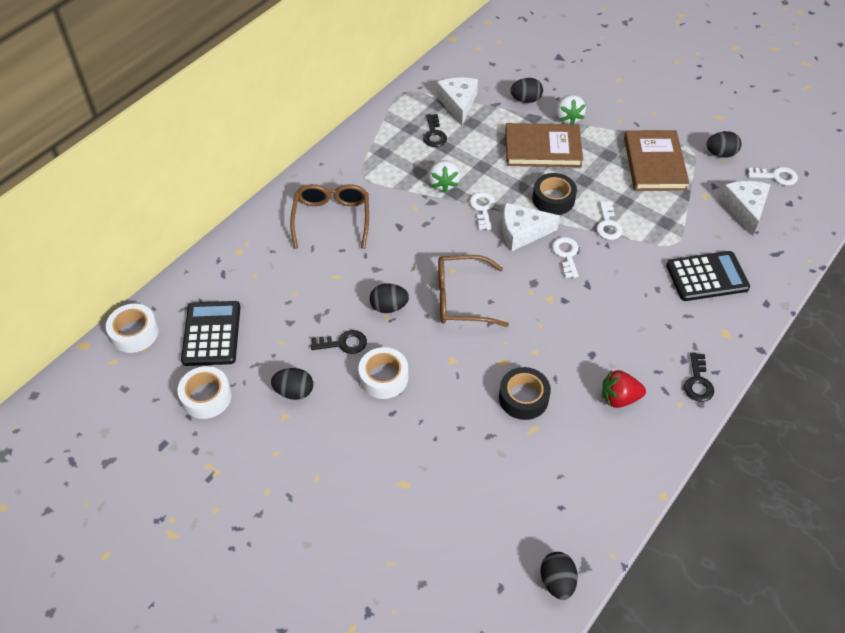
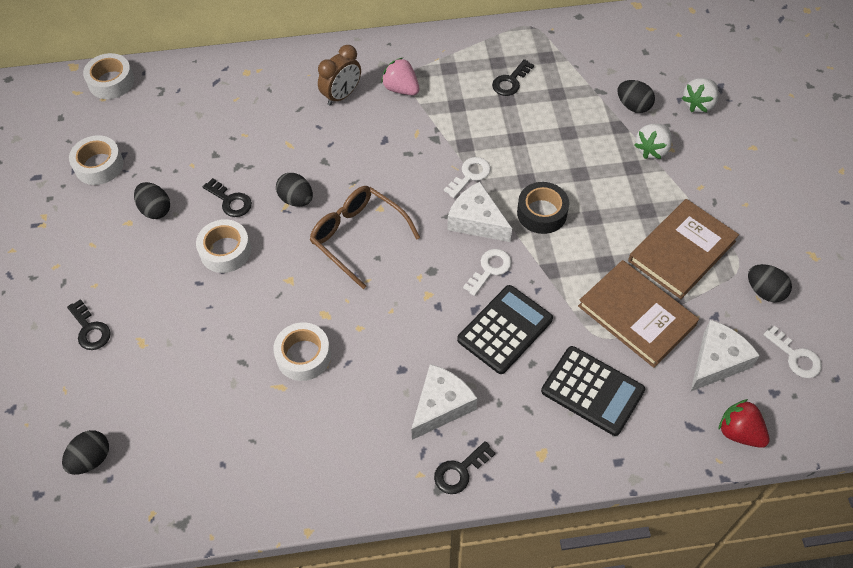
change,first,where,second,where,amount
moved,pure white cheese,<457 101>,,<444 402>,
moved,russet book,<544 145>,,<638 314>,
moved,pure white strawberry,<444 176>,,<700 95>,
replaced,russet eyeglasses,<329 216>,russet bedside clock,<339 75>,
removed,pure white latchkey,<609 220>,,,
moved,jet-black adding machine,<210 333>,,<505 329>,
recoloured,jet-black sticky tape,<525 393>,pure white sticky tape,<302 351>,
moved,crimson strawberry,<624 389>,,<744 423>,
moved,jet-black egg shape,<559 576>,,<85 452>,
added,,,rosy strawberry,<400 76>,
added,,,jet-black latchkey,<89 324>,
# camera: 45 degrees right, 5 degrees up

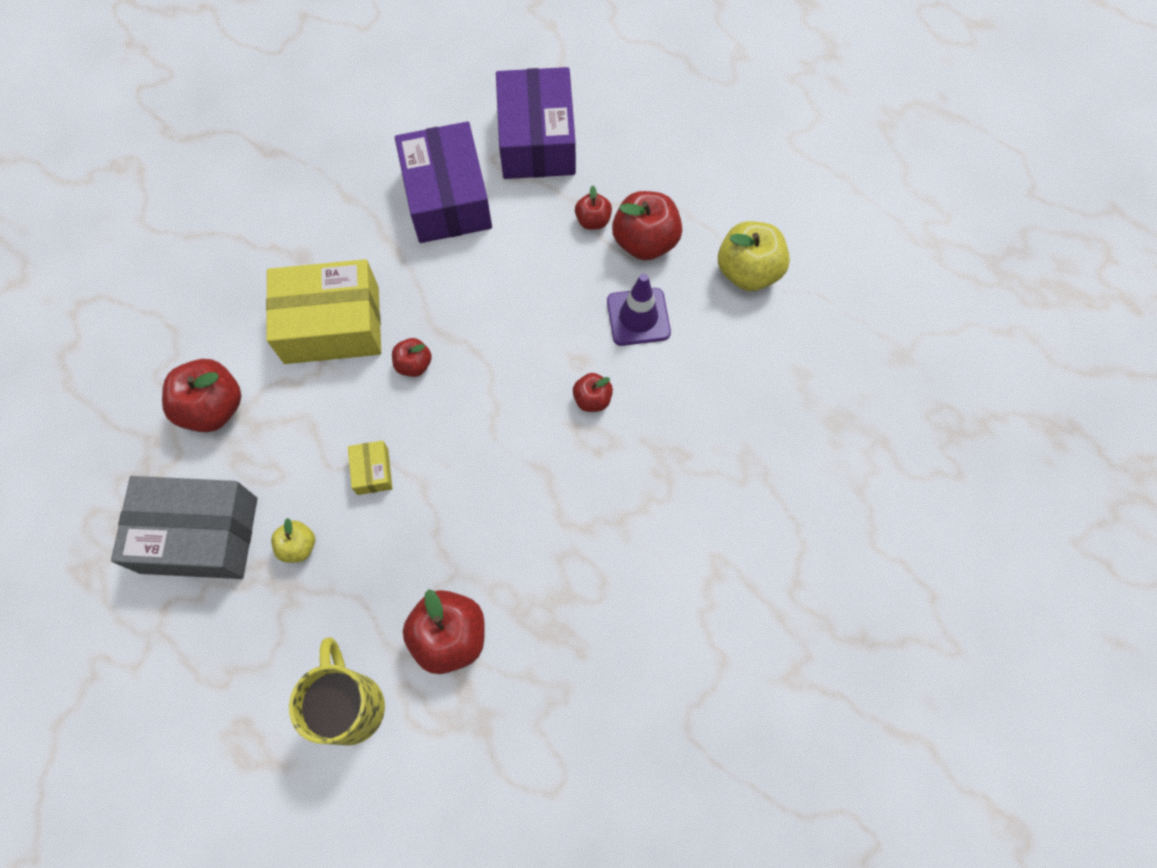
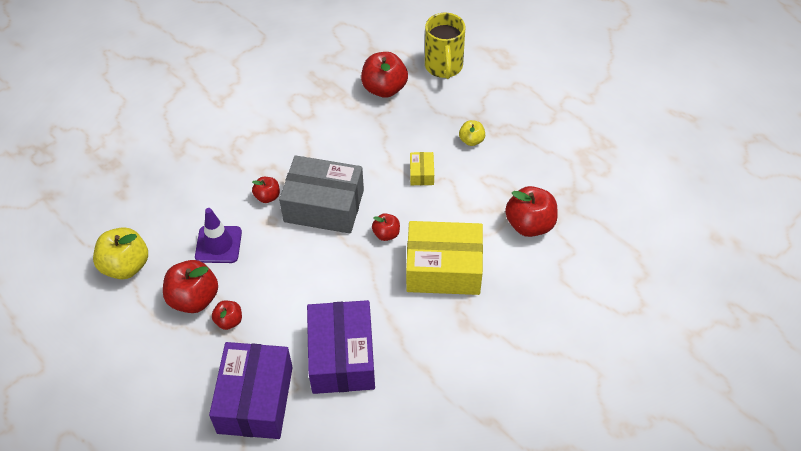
change,first,where,second,where,amount
moved,gray box,<184 527>,,<321 194>,
# camera: 170 degrees left, 15 degrees down

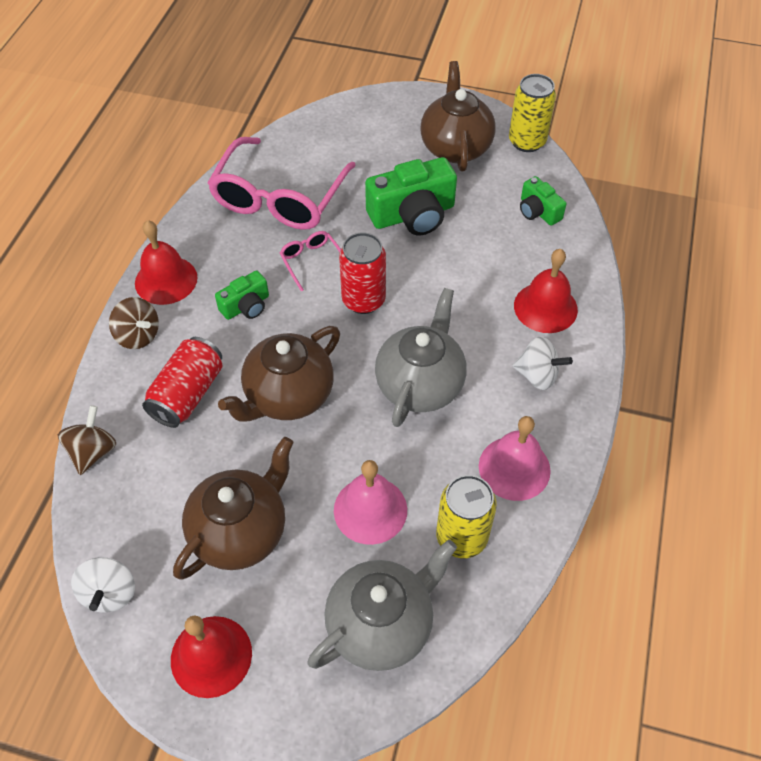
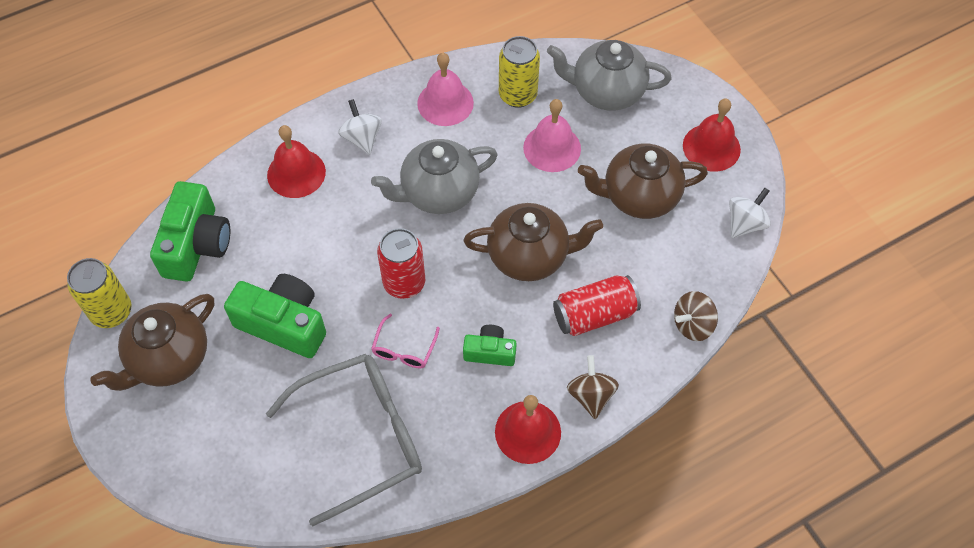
change,first,where,second,where,amount
recoloured,rosy eyeglasses,<281 183>,gray eyeglasses,<344 440>,
resized,leaf-green photo camera,<543 201>,,<190 231>,x1.82
# camera: 135 degrees left, 5 degrees up

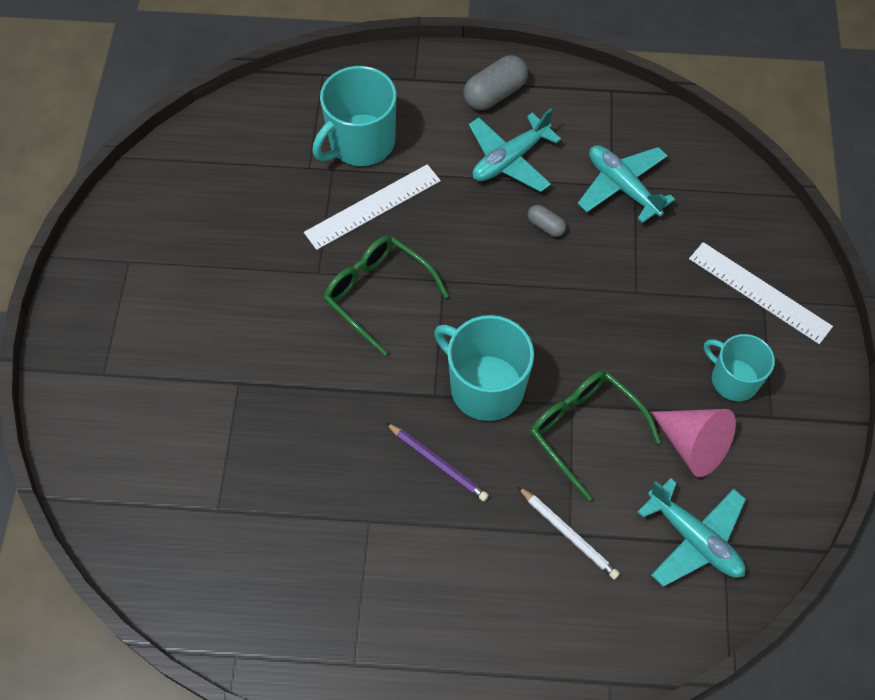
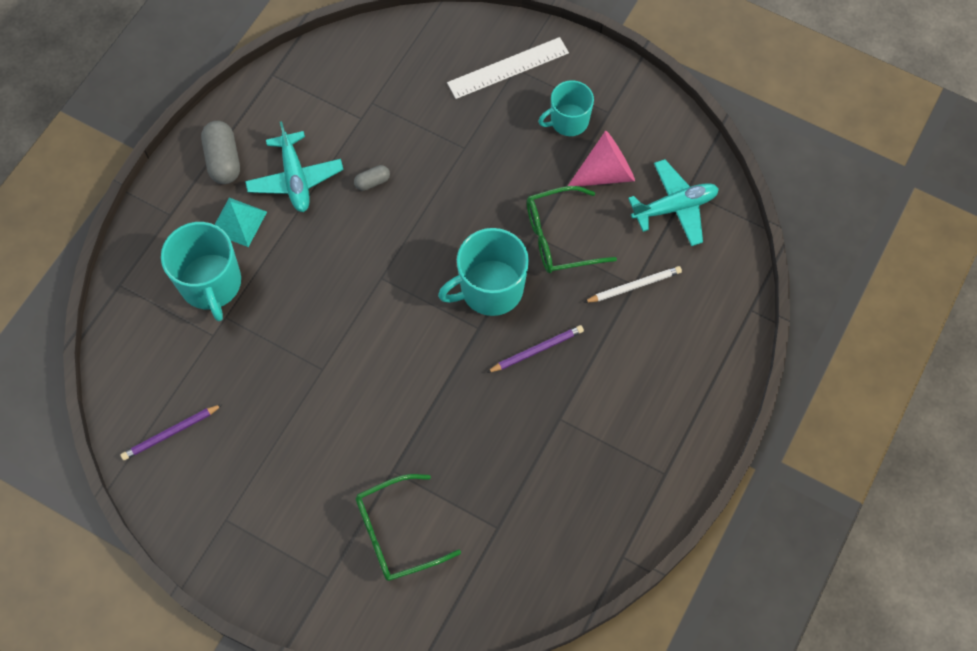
change,first,where,second,where,amount
removed,aqua toy plane,<626 184>,,,
removed,pure white measuring stick,<372 207>,,,
moved,leaf-green eyeglasses,<386 296>,,<408 527>,
added,,,aqua pyramid,<240 222>,
added,,,royal purple wooden pencil,<171 432>,
# camera: 65 degrees left, 5 degrees up

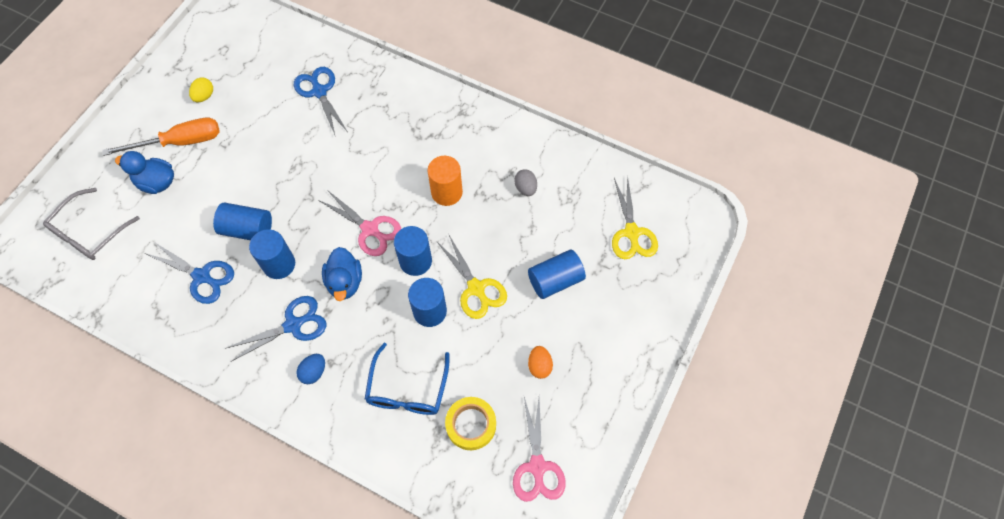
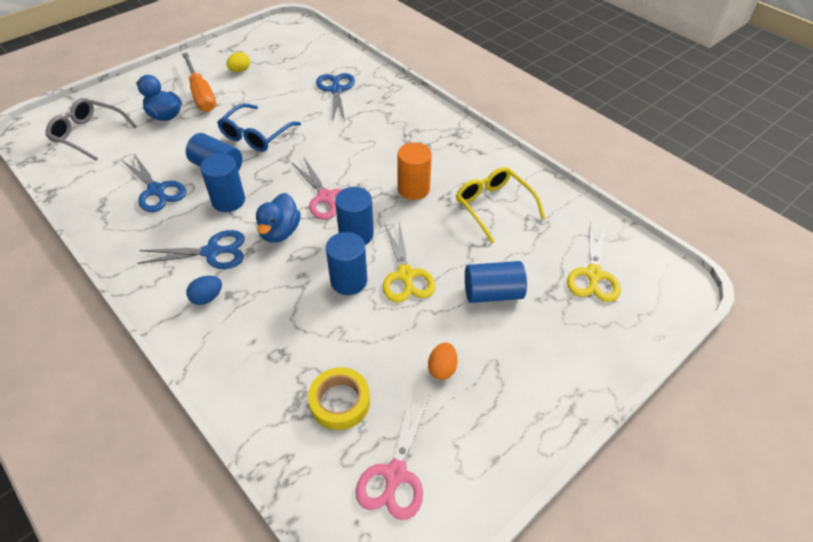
change,first,where,second,where,amount
turned,orange screwdriver,<161 137>,,<199 82>,60 degrees clockwise
replaced,gray egg shape,<525 182>,yellow eyeglasses,<500 205>,
turned,gray eyeglasses,<91 224>,,<91 129>,60 degrees clockwise
moved,blue eyeglasses,<407 379>,,<259 127>,
# camera: 20 degrees right, 15 degrees down

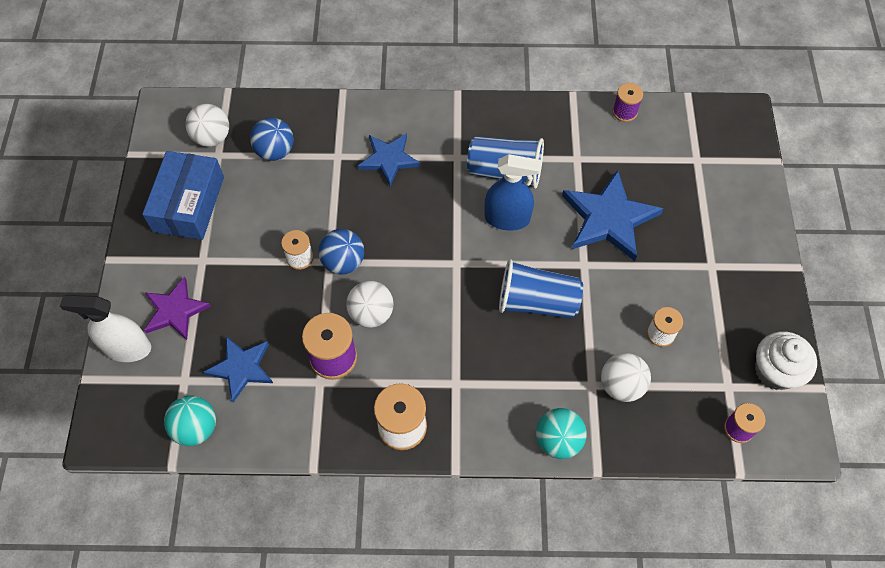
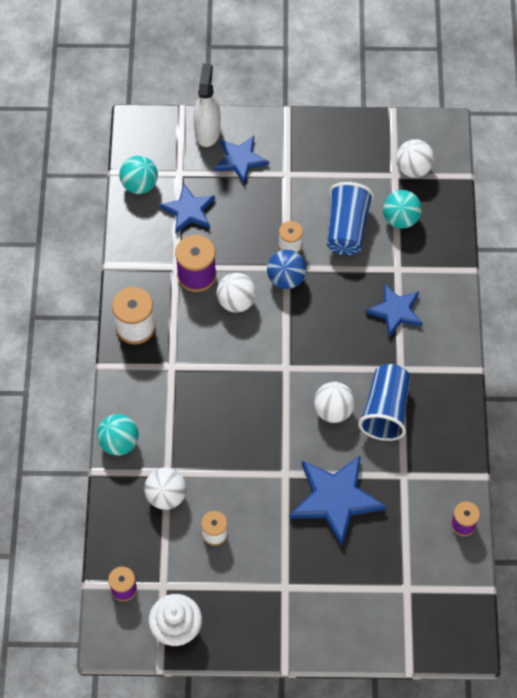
change,first,where,second,where,amount
recoloured,blue ball,<271 139>,aqua ball,<402 209>,
removed,blue box,<183 195>,,,
replaced,blue spray bottle,<513 192>,pure white ball,<334 402>,
moved,blue cup,<541 289>,,<350 218>,
recoloured,royal purple five-pointed star,<177 308>,blue five-pointed star,<241 160>,
# camera: 90 degrees right, 0 degrees up

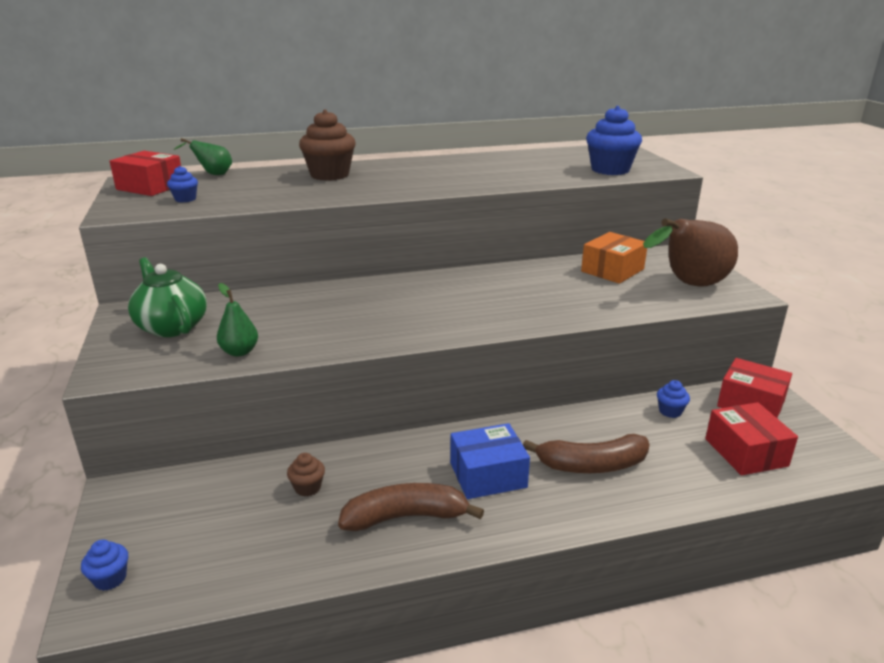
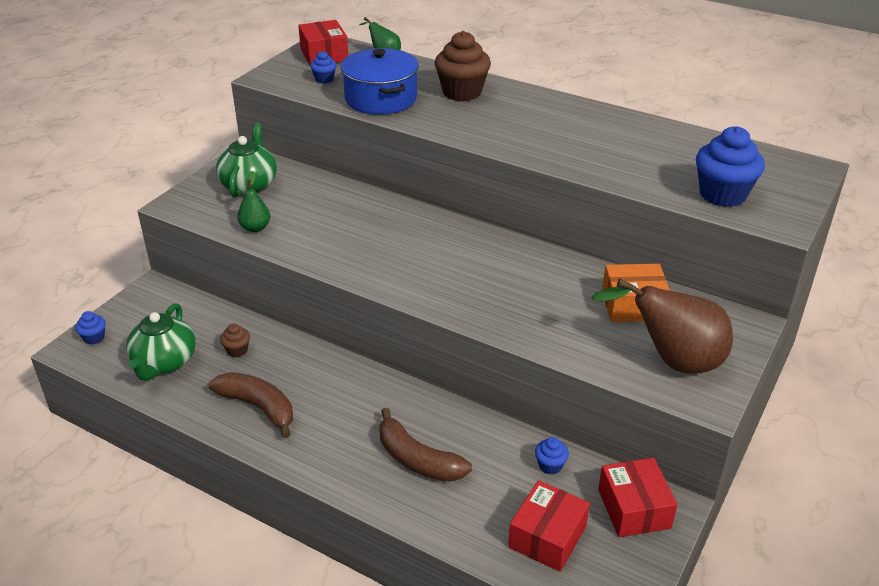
change,first,where,second,where,amount
removed,blue box,<490 461>,,,
added,,,blue cooking pot,<380 81>,
added,,,leaf-green china teapot,<160 342>,
# camera: 45 degrees right, 10 degrees up

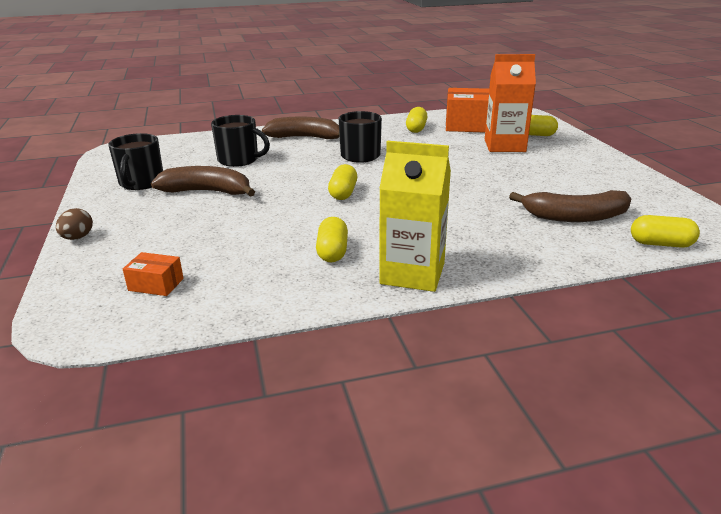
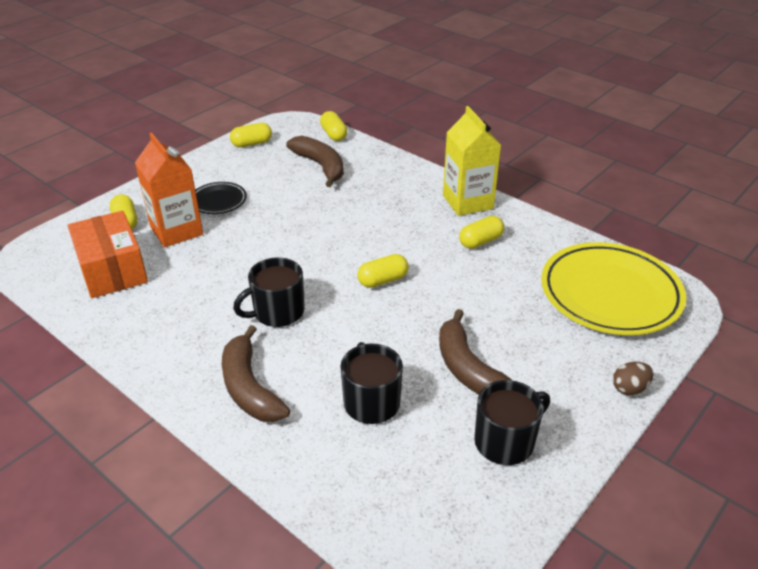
change,first,where,second,where,amount
moved,yellow pill shape,<417 120>,,<251 135>,
replaced,orange box,<153 274>,yellow flat dish,<613 288>,
added,,,jet-black flat dish,<221 198>,
# camera: 125 degrees left, 10 degrees up

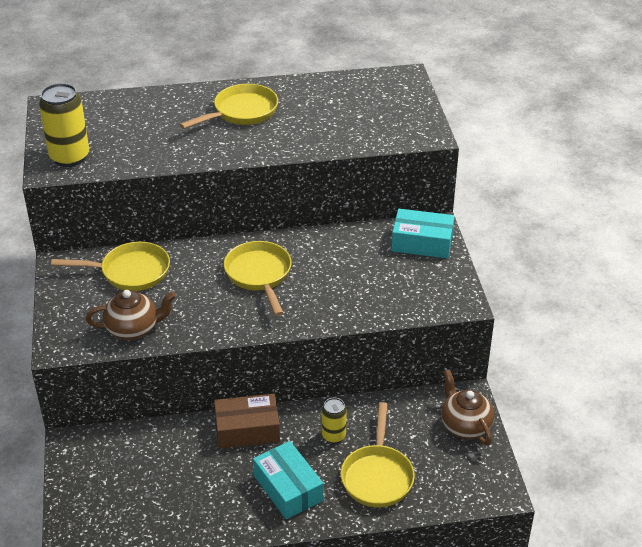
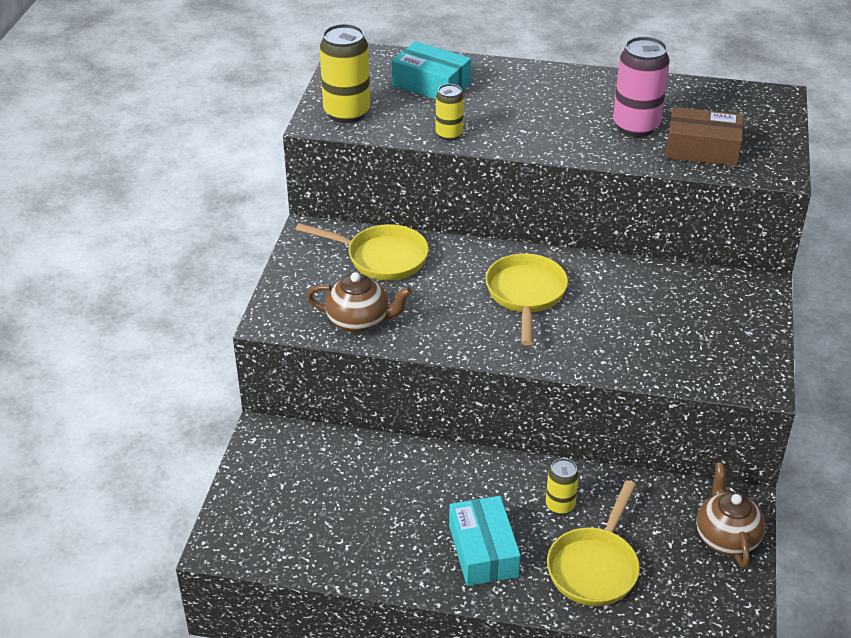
change,first,where,second,where,amount
removed,yellow frying pan,<228 106>,,,
moved,aqua box,<423 234>,,<431 70>,
moved,russet box,<247 421>,,<705 137>,
added,,,rosy can,<641 86>,
added,,,yellow can,<450 112>,
# camera: 20 degrees right, 0 degrees up

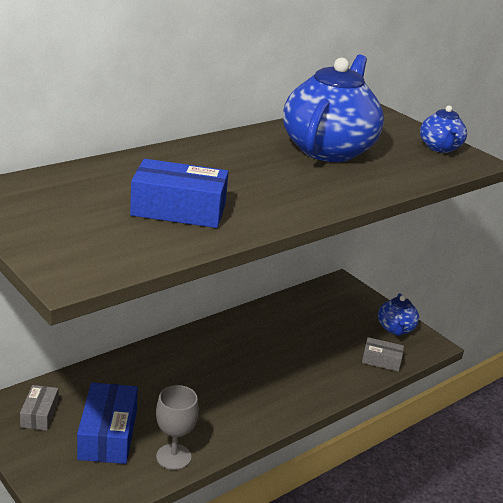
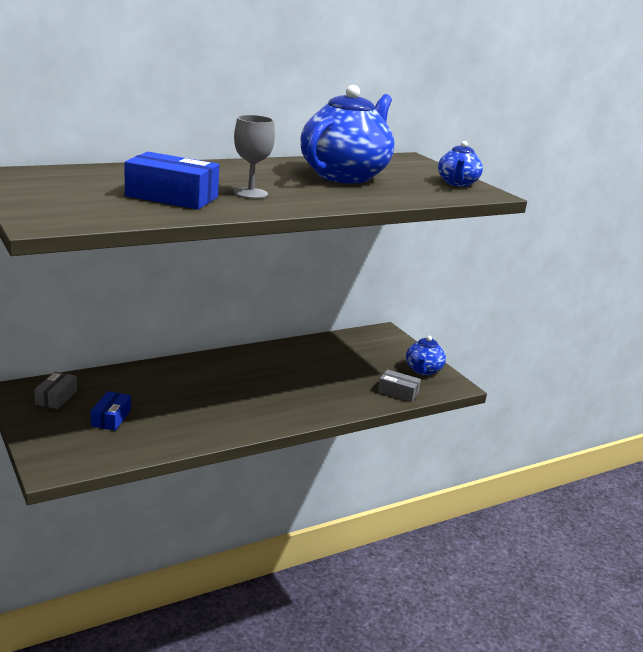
change,first,where,second,where,amount
resized,blue box,<107 423>,,<111 411>,x0.57
moved,gray goblet,<177 427>,,<254 157>,
# camera: 10 degrees right, 5 degrees down

